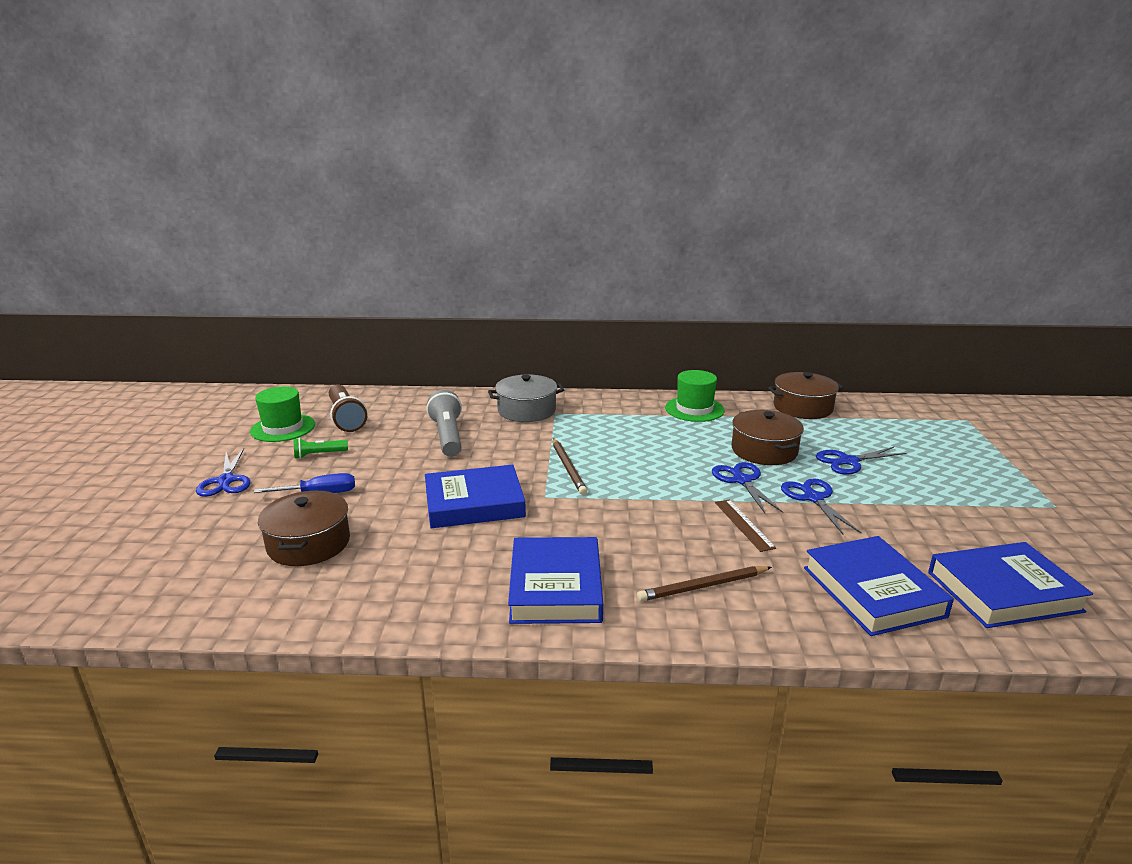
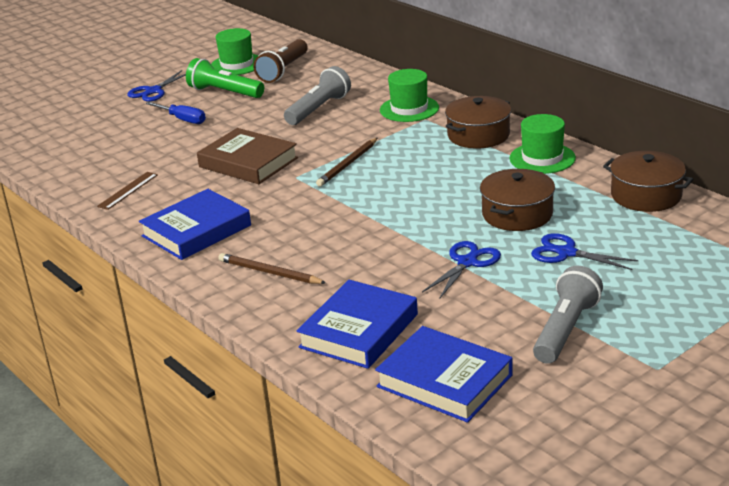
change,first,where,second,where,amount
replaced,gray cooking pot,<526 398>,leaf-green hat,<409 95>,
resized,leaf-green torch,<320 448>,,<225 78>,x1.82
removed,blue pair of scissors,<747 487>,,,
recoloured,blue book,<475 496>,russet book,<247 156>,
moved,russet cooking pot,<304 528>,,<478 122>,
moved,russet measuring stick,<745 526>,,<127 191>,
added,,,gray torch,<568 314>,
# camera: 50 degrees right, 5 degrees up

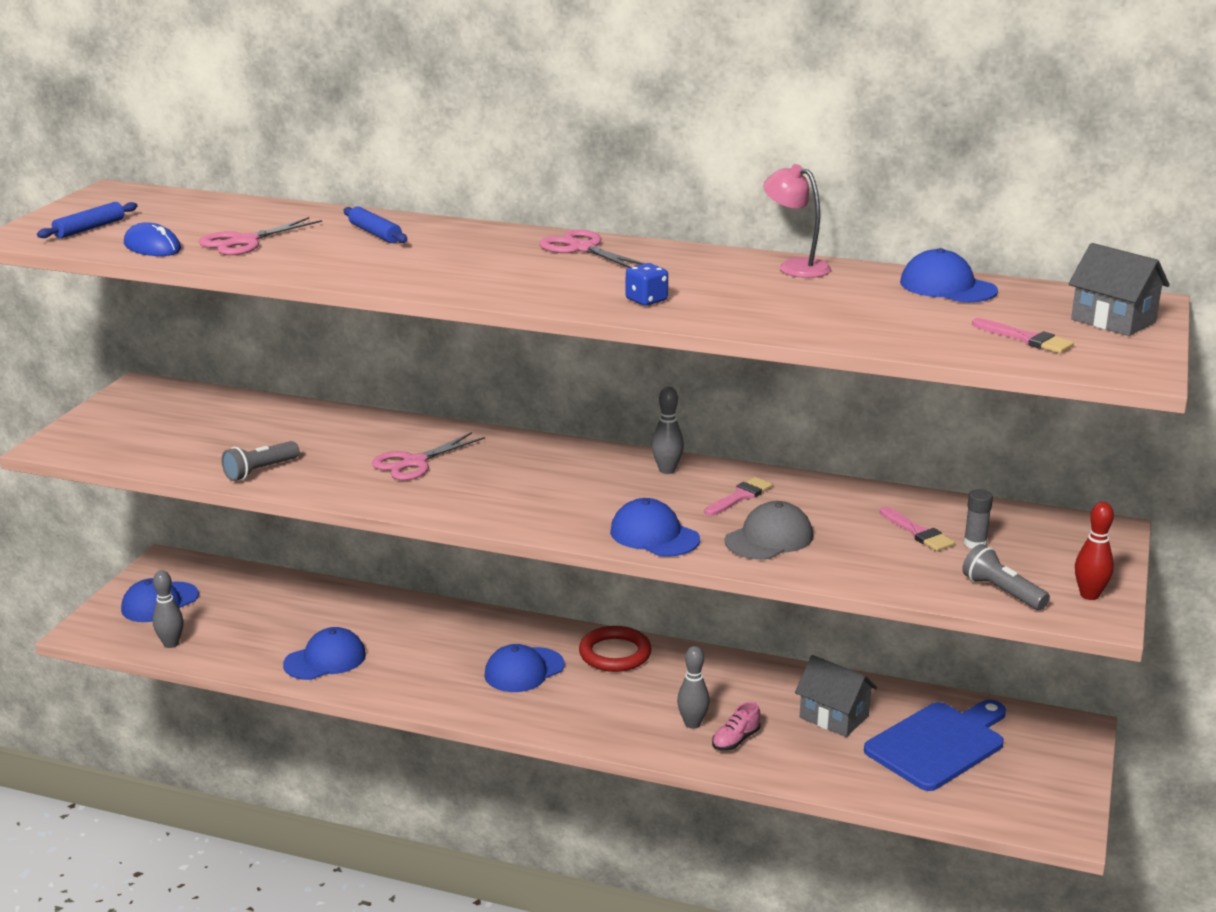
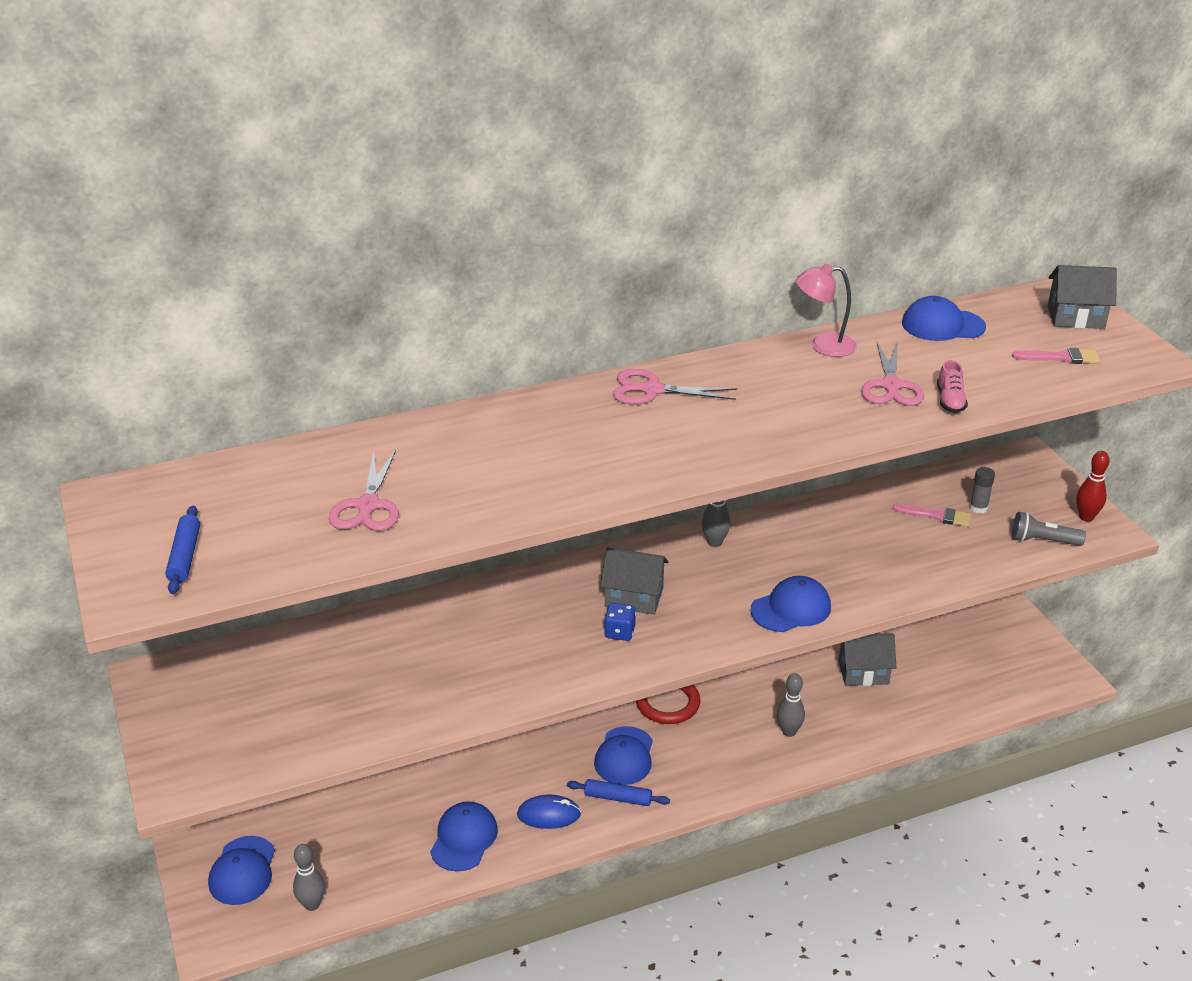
change,first,where,second,where,amount
moved,blue pastry roller,<376 224>,,<618 792>,
moved,blue computer mouse,<152 239>,,<549 812>,
moved,blue game die,<647 284>,,<620 622>,
moved,rosy pair of scissors,<428 456>,,<892 374>,
removed,gray torch,<260 461>,,,
removed,rosy paint brush,<739 496>,,,
turned,blue baseball cap,<655 527>,,<790 604>,150 degrees clockwise
removed,gray baseball cap,<768 530>,,,
removed,blue cutting board,<935 745>,,,
moved,rosy lace-up shoe,<736 726>,,<952 386>,
added,,,gray cottage,<634 581>,
# camera: 40 degrees left, 10 degrees up

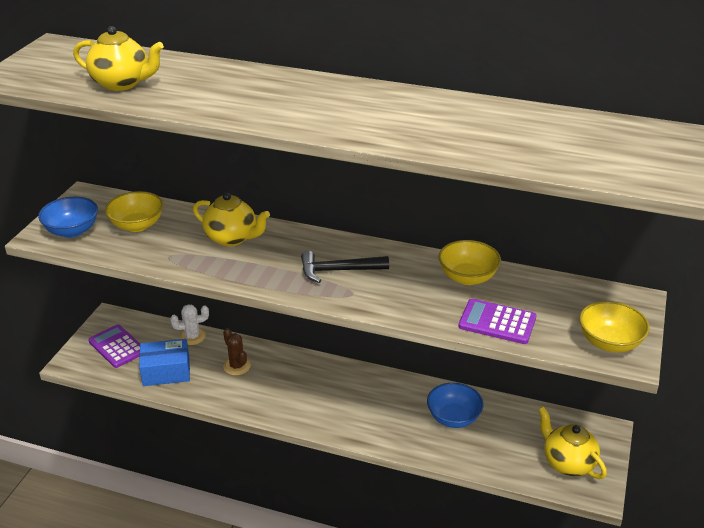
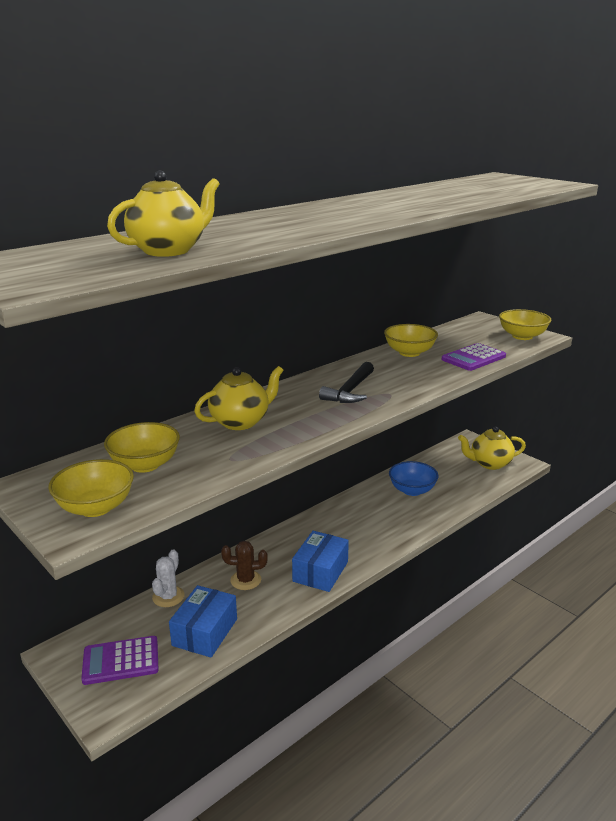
change,first,where,second,where,amount
recoloured,blue bowl,<68 217>,yellow bowl,<91 488>,
added,,,blue box,<320 561>,
# camera: 60 degrees left, 10 degrees down

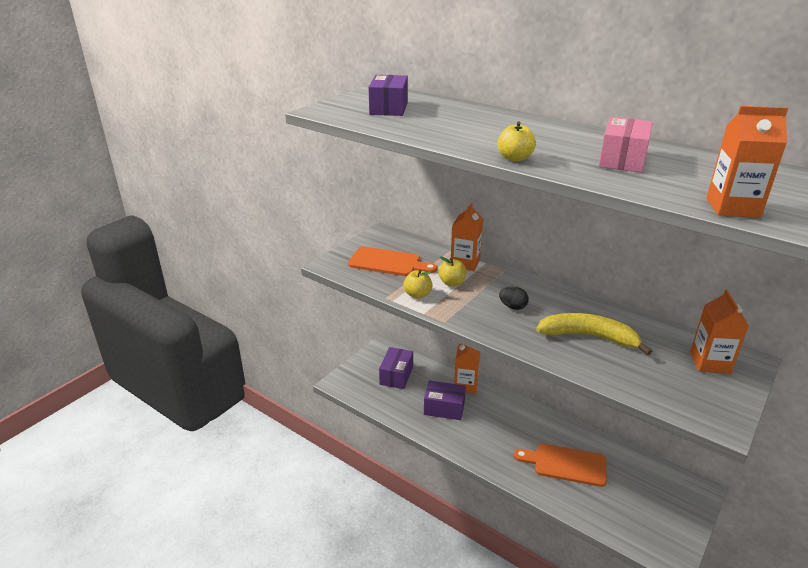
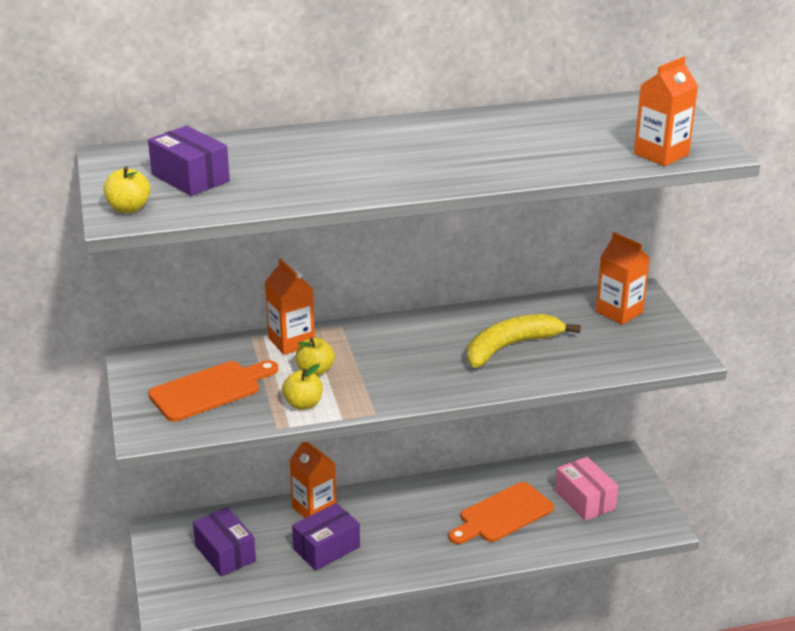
change,first,where,second,where,amount
moved,rosy box,<626 145>,,<586 489>,
moved,yellow toy apple,<516 141>,,<127 189>,
removed,jet-black egg shape,<514 298>,,,
# camera: 50 degrees left, 0 degrees up

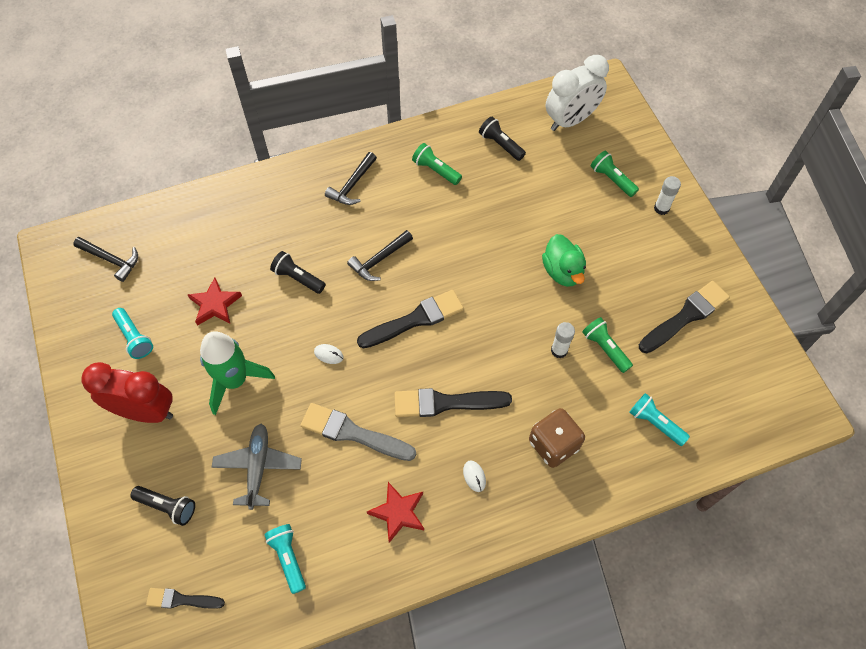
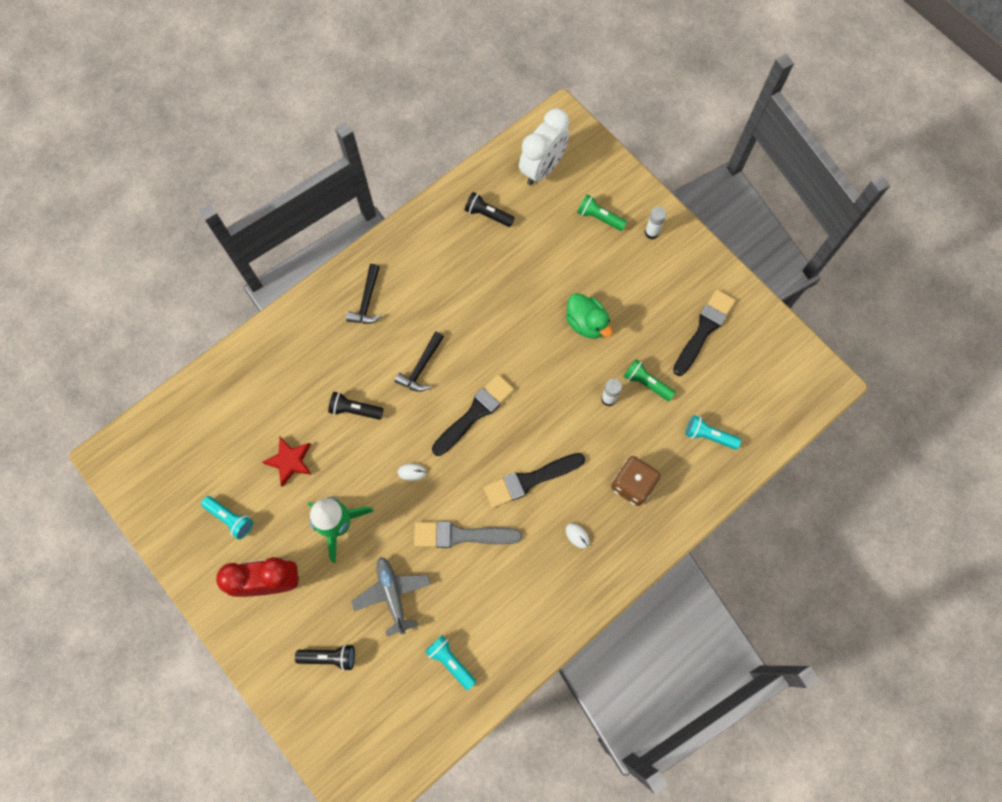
change,first,where,second,where,amount
removed,leaf-green torch,<437 164>,,,
removed,jet-black hammer,<105 259>,,,
removed,crimson five-pointed star,<395 512>,,,
removed,jet-black paint brush,<185 598>,,,
# camera: 20 degrees left, 10 degrees up

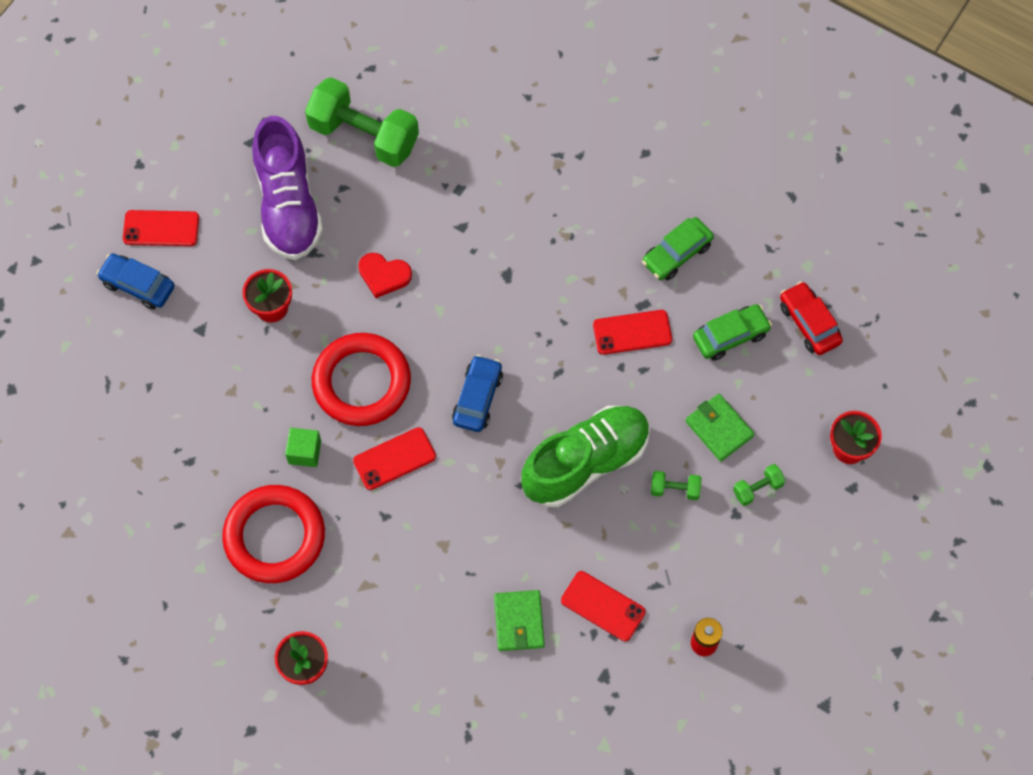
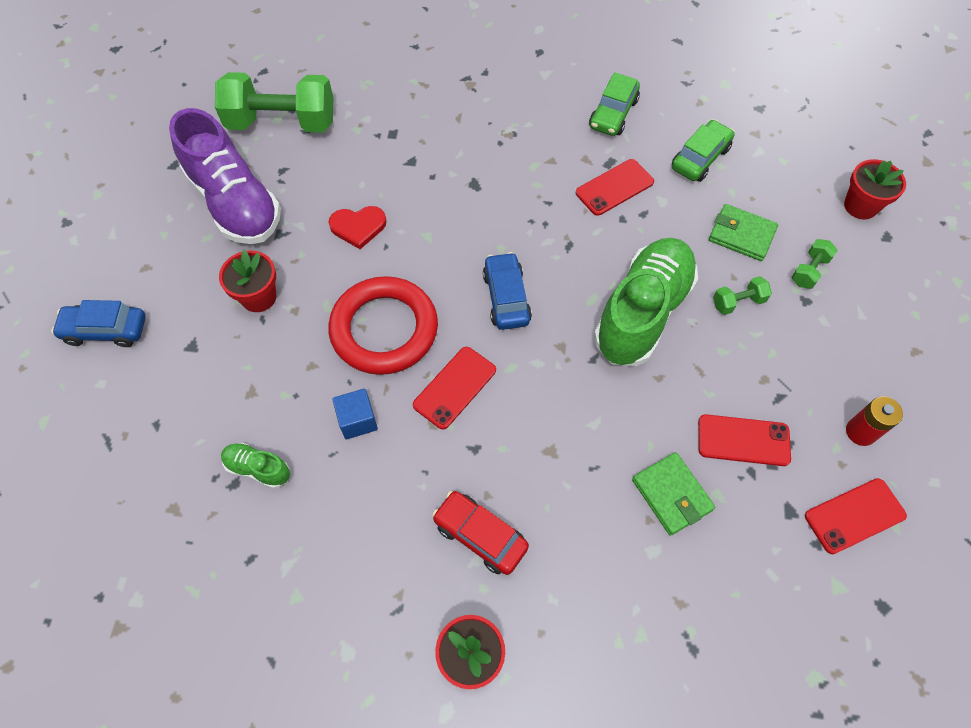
change,first,where,second,where,amount
moved,crimson phone,<161 228>,,<856 516>,
moved,crimson automobile,<811 318>,,<480 533>,
recoloured,leaf-green cube,<303 447>,blue cube,<355 414>,
removed,crimson ring,<273 534>,,,
added,,,leaf-green lace-up shoe,<255 466>,
# camera: 25 degrees left, 5 degrees down

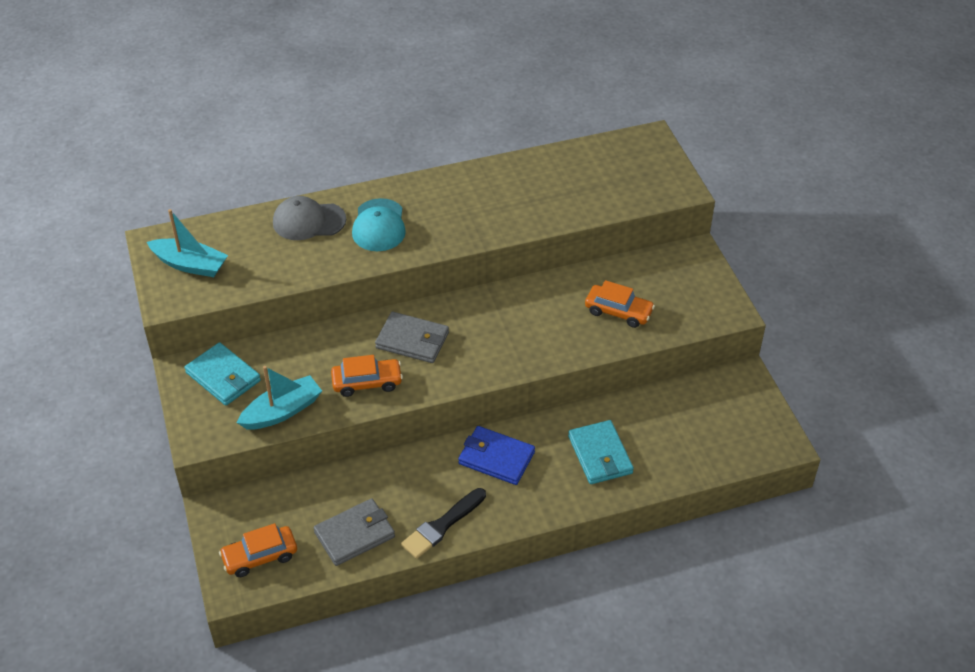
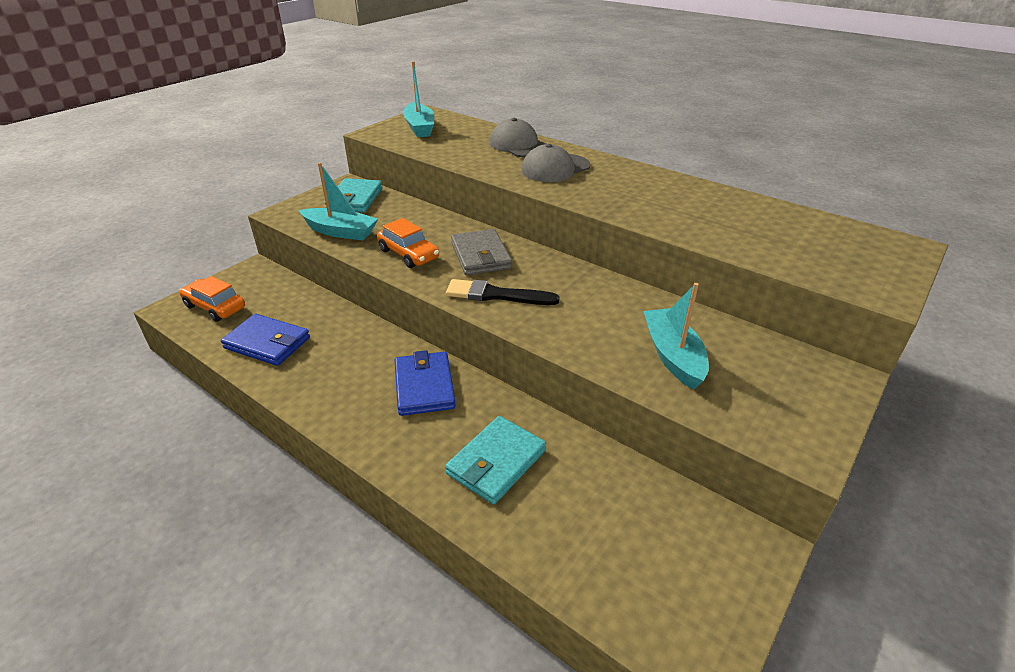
change,first,where,second,where,amount
recoloured,aqua baseball cap,<379 224>,gray baseball cap,<555 163>,
replaced,orange automobile,<620 304>,aqua sailboat,<676 336>,
moved,jet-black paint brush,<443 523>,,<503 292>,
recoloured,gray wallet,<354 532>,blue wallet,<265 340>,
# camera: 55 degrees right, 10 degrees down

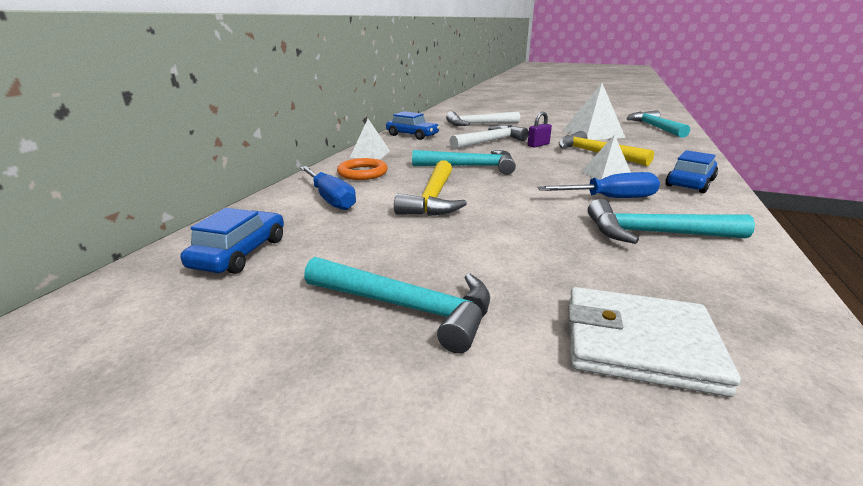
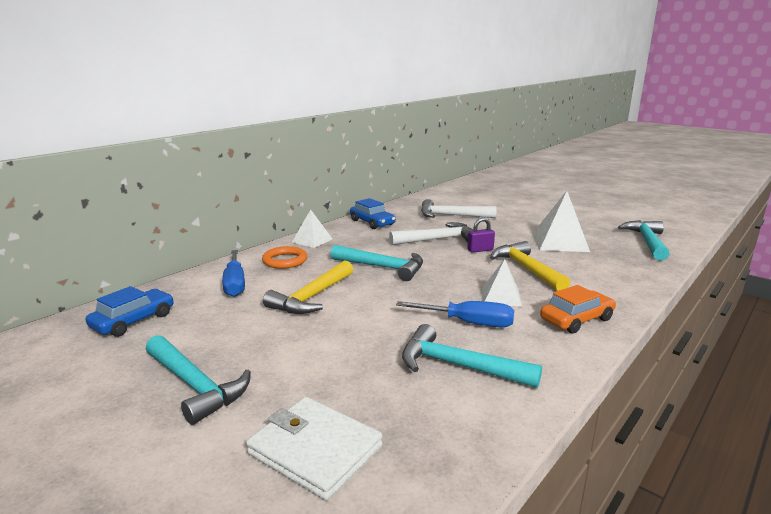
change,first,where,second,where,amount
recoloured,blue automobile,<691 171>,orange automobile,<578 309>,
# camera: 20 degrees right, 5 degrees down

